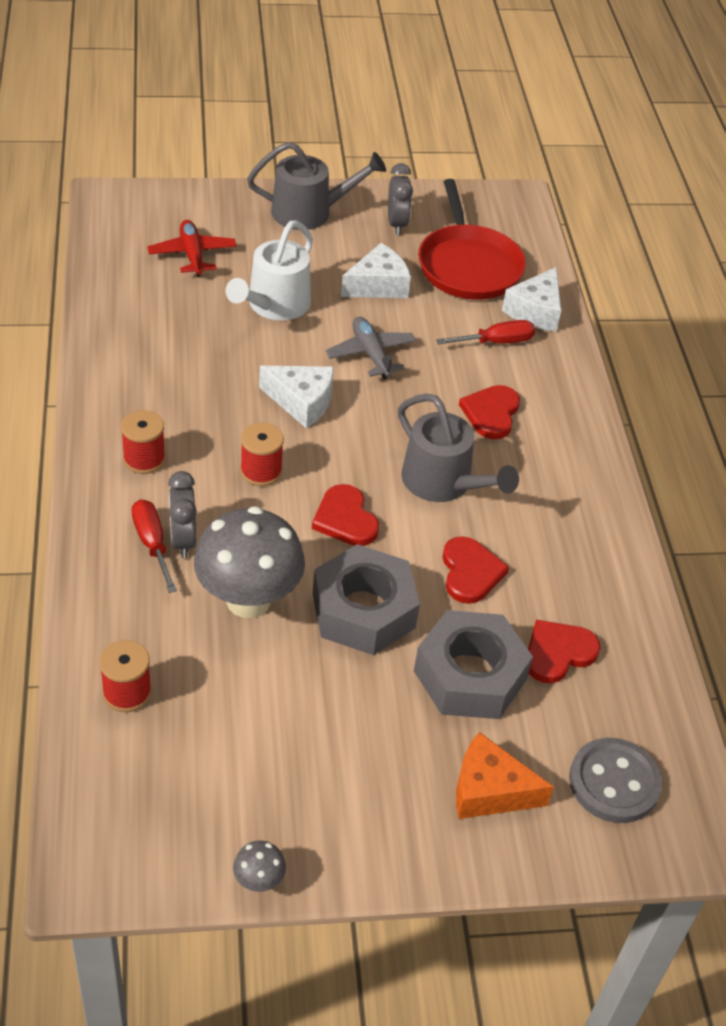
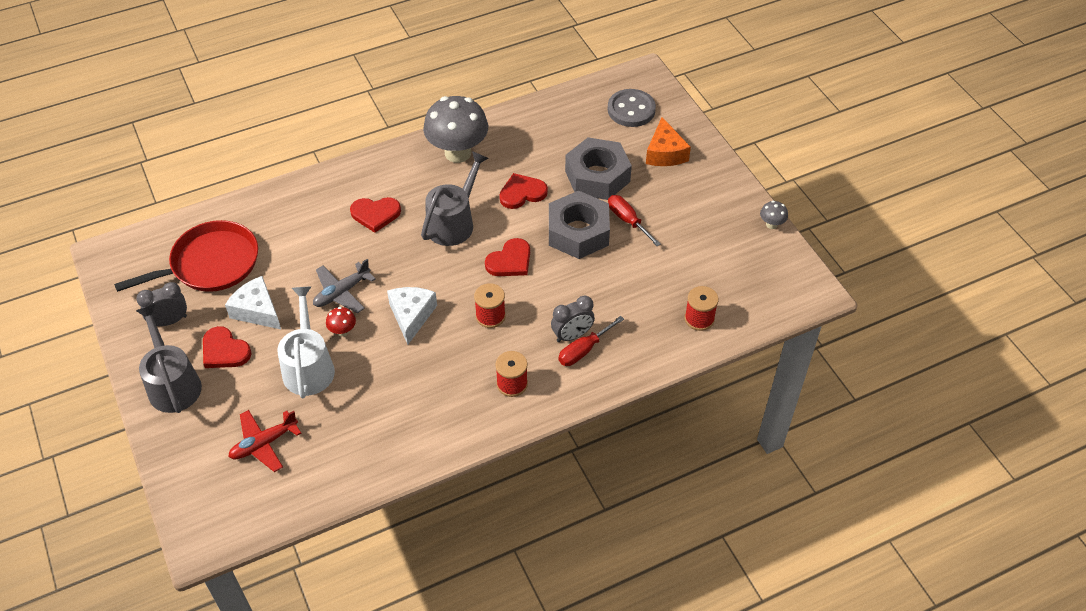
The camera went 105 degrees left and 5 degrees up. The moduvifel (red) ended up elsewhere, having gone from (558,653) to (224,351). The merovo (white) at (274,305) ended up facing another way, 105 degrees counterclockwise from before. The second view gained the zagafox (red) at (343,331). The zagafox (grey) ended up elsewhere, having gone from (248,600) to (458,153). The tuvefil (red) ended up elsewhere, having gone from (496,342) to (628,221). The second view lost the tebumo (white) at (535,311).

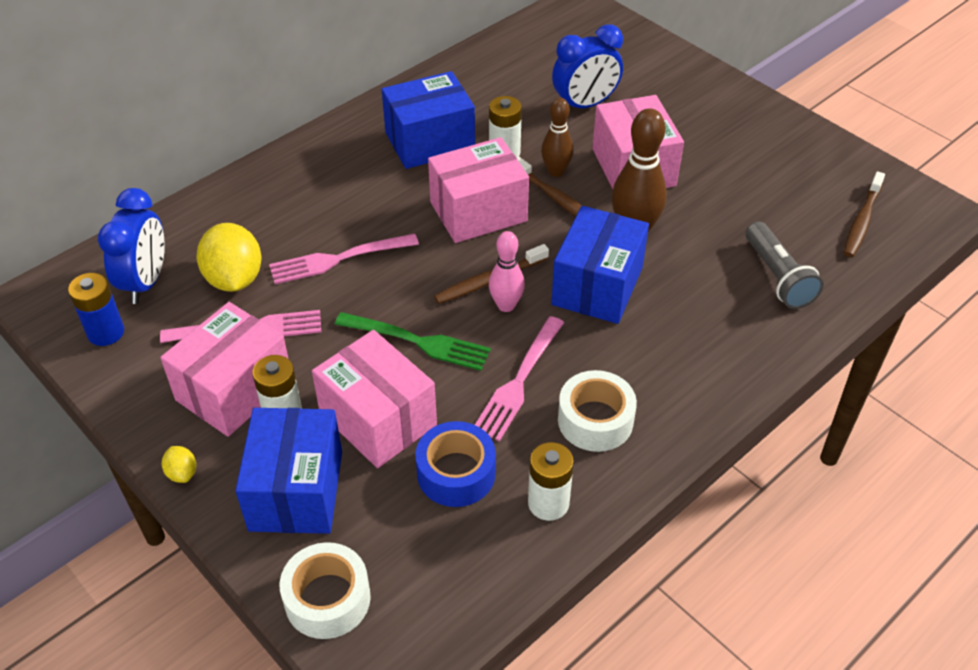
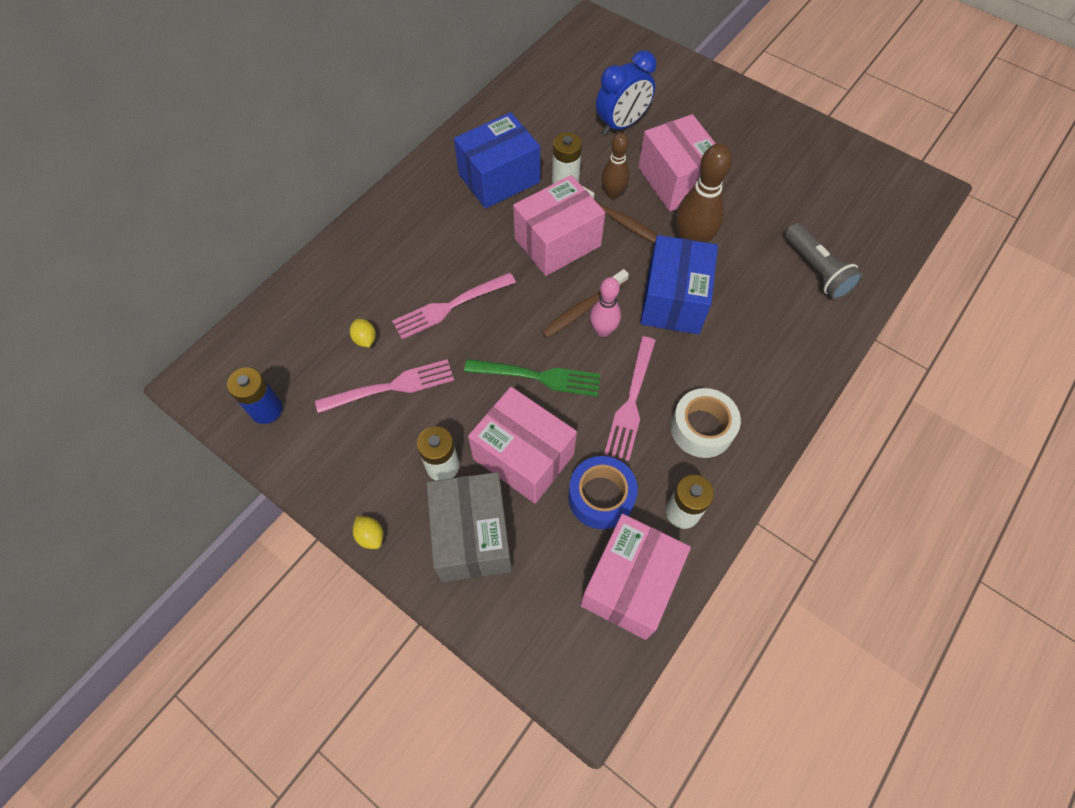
The camera went 10 degrees left and 15 degrees up. The size of the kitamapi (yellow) at (234,279) changed by a factor of 0.46. What was the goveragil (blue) at (296,490) turned into the goveragil (grey) at (472,536). The goveragil (pink) ended up elsewhere, having gone from (234,389) to (630,584). The second view lost the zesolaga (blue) at (146,282). The second view lost the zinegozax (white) at (327,599). The second view lost the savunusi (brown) at (862,221).

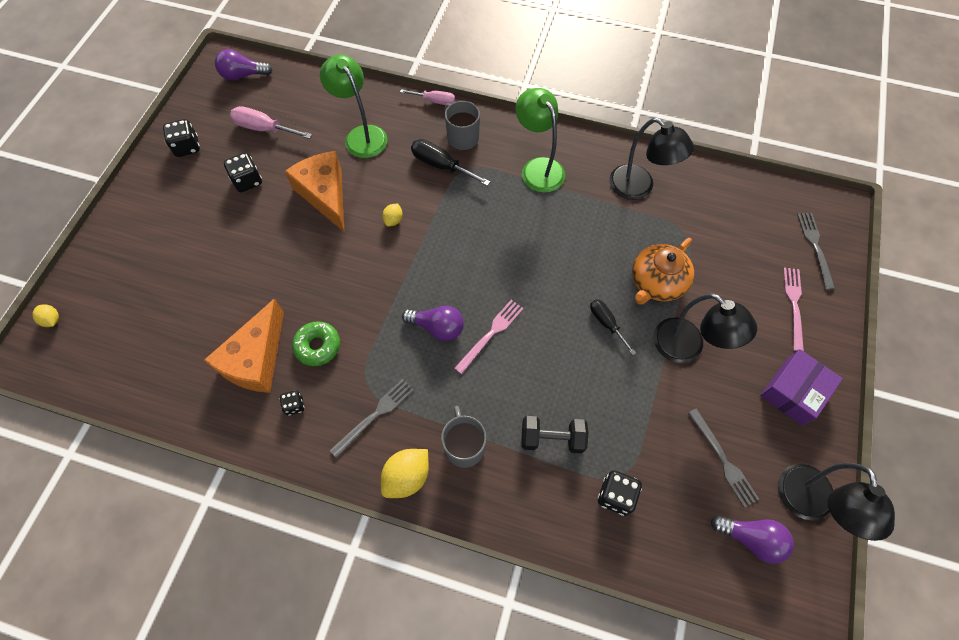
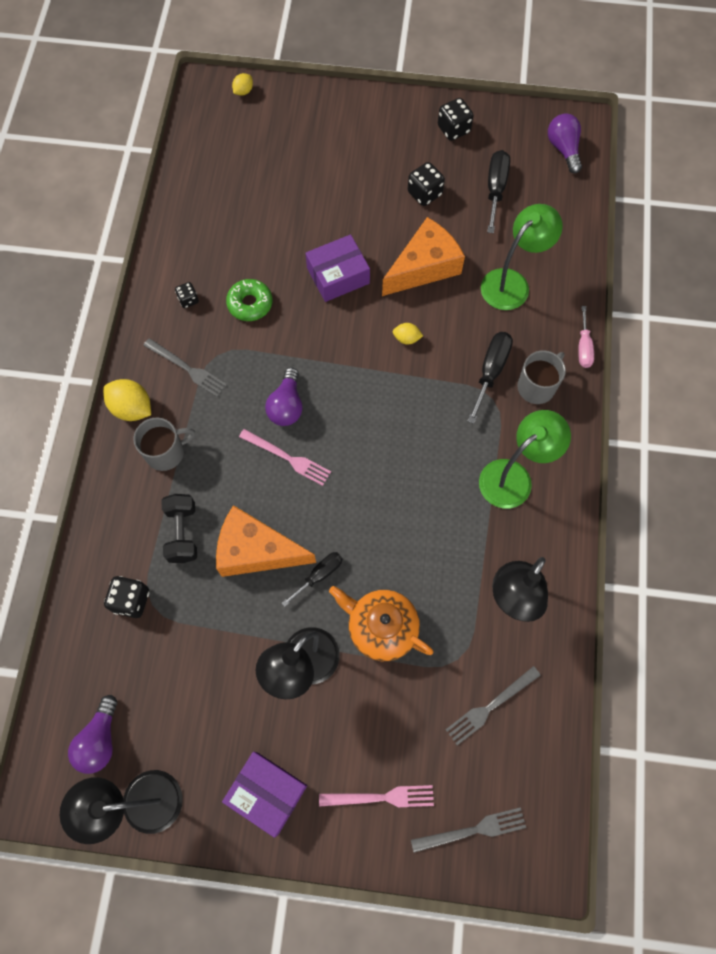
The camera went 80 degrees right and 5 degrees up. The tebumo (orange) ended up elsewhere, having gone from (256,359) to (256,551). The second view gained the goveragil (purple) at (338,275). The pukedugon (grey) ended up elsewhere, having gone from (722,459) to (490,706). What was the tuvefil (pink) at (264,129) turned into the tuvefil (black) at (495,189).

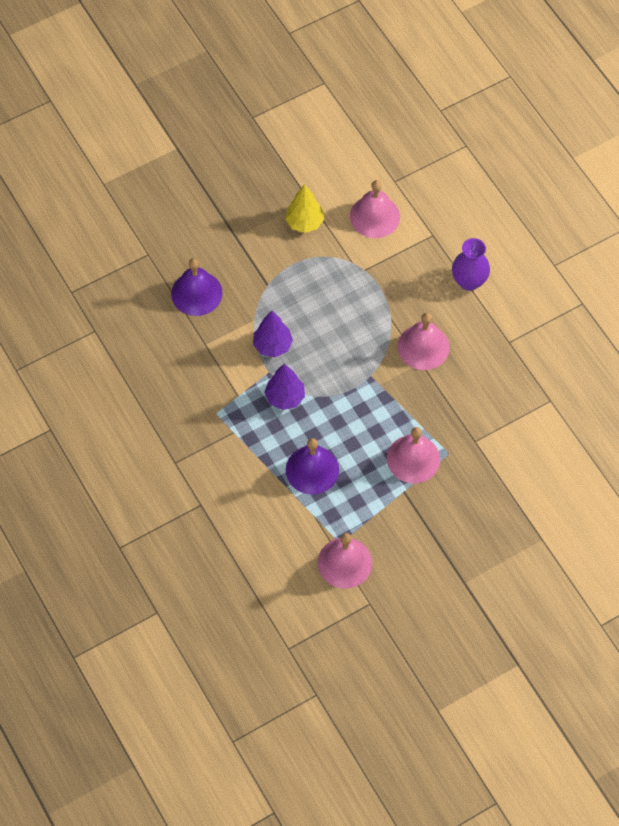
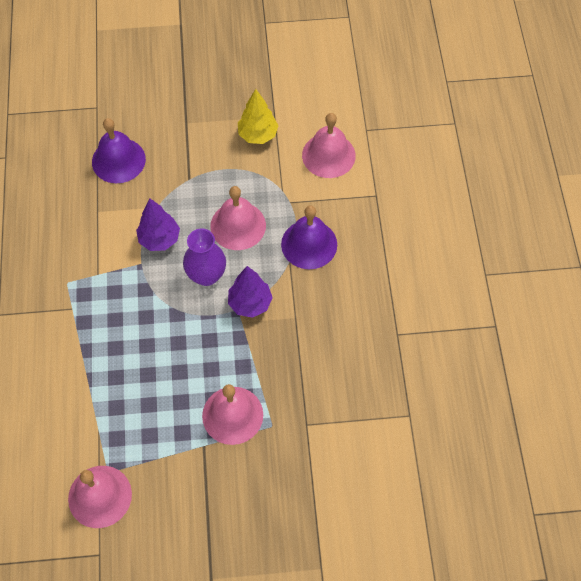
The camera went 25 degrees right and 0 degrees up. The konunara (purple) ended up elsewhere, having gone from (469,281) to (206,275). The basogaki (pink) ended up elsewhere, having gone from (423,347) to (238,225). The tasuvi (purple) ended up elsewhere, having gone from (285,397) to (250,303). The basogaki (purple) ended up elsewhere, having gone from (312,469) to (309,244).

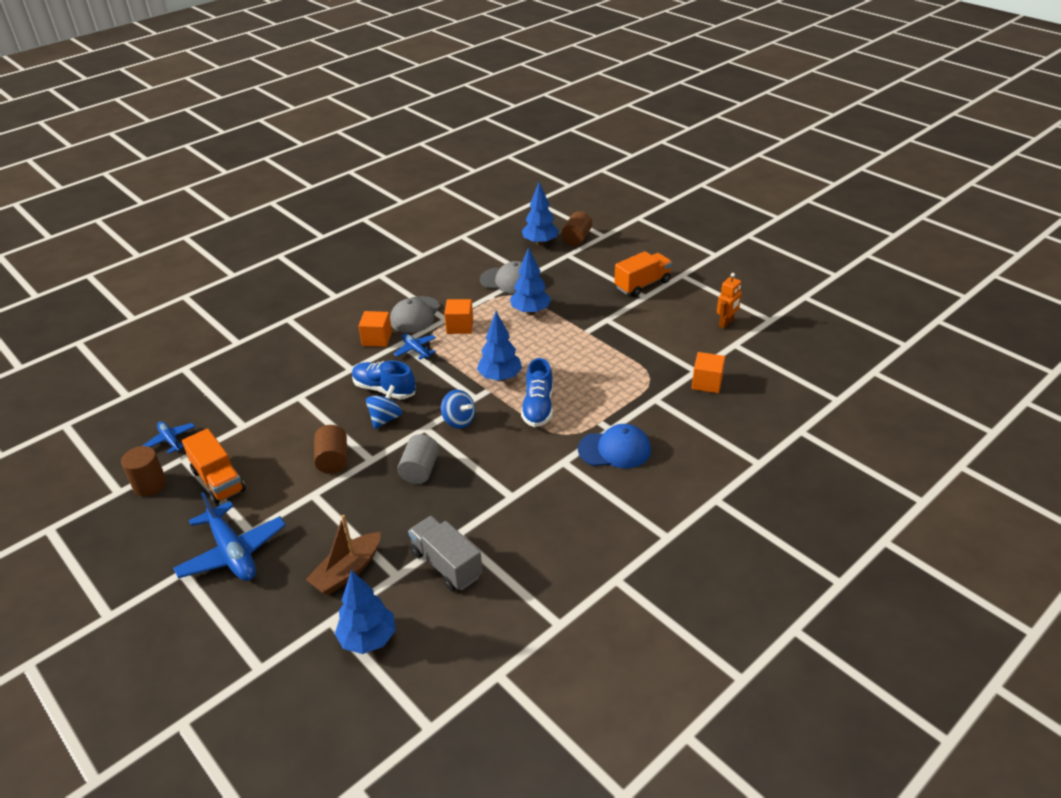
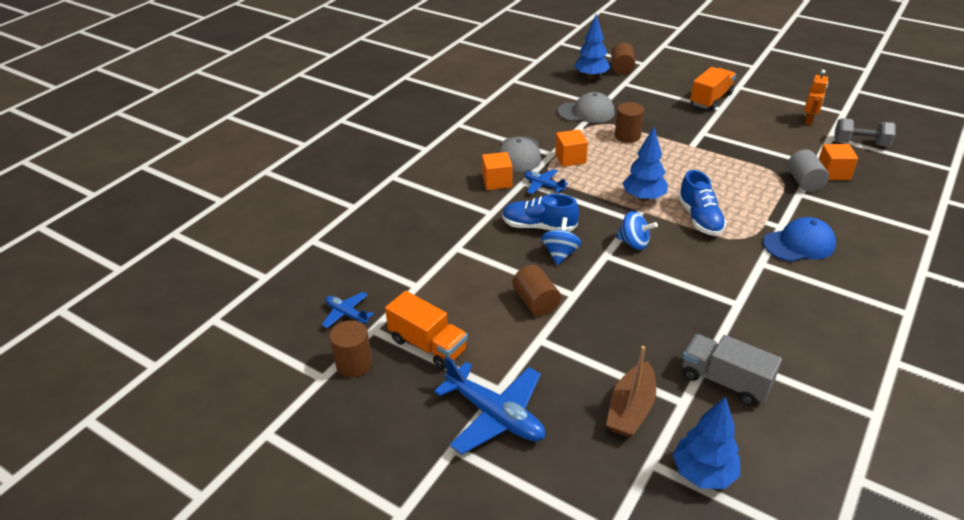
The camera went 15 degrees left and 0 degrees up. Where the tasuvi (blue) stood at (530,312), the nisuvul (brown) came to stand at (627,136). The nisuvul (grey) ended up elsewhere, having gone from (420,470) to (804,182). The second view gained the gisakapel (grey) at (860,143).

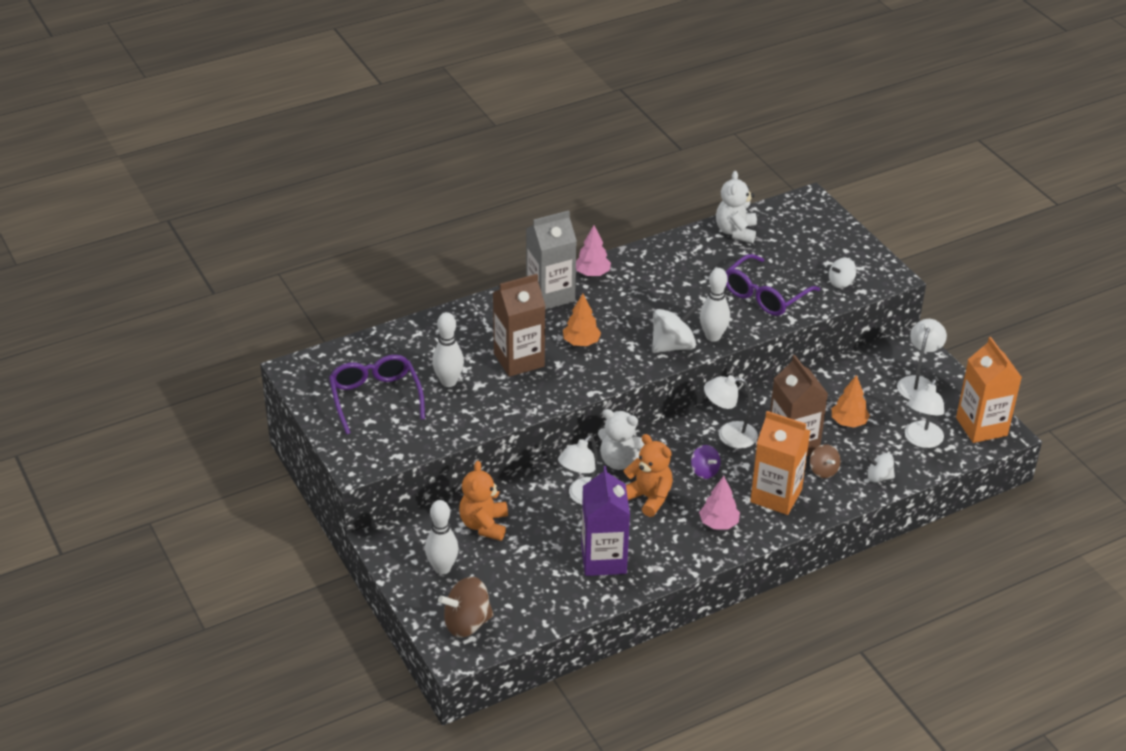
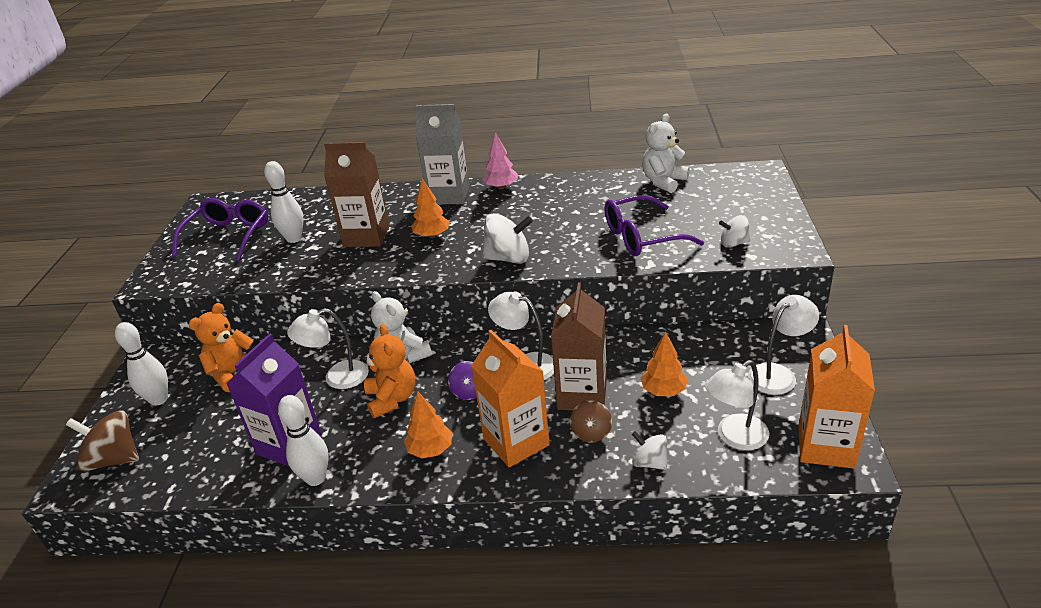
The camera went 35 degrees right and 5 degrees down. The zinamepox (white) ended up elsewhere, having gone from (713,336) to (316,478). What was the tasuvi (pink) at (719,523) turned into the tasuvi (orange) at (430,450).

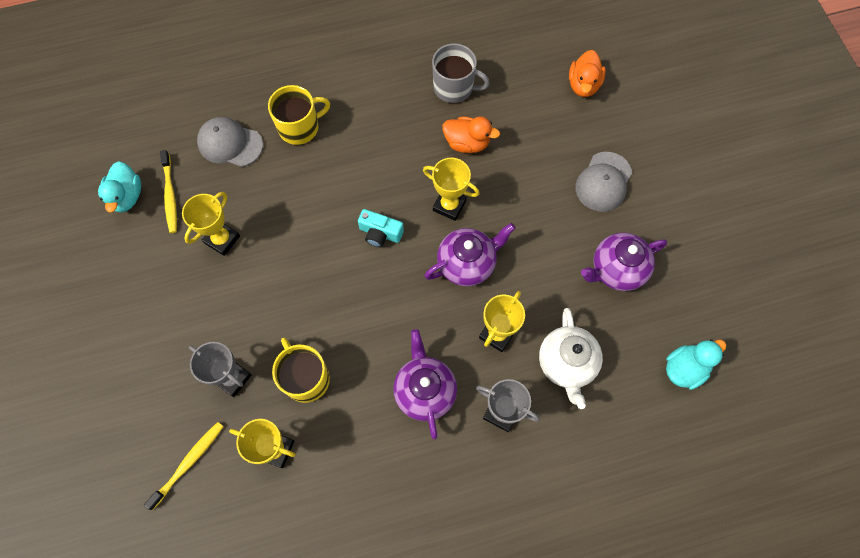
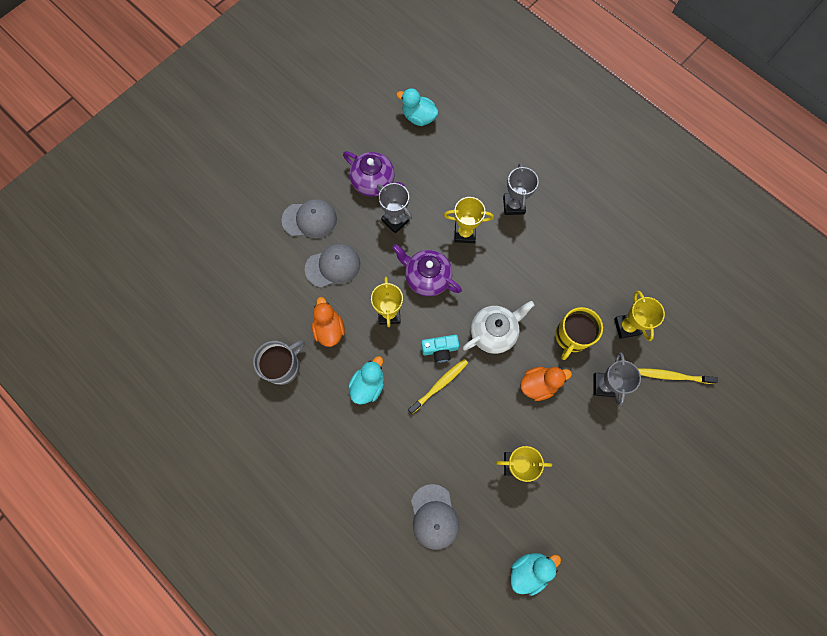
The camera went 120 degrees left and 5 degrees up. The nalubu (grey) at (454,87) ended up facing another way, 60 degrees clockwise from before. The second view gained the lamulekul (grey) at (333,266). The second view gained the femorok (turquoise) at (368,385). The second view gained the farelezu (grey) at (395,220). The savunusi (yellow) ended up elsewhere, having gone from (170,195) to (439,385). The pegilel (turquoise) at (380,233) ended up facing another way, 90 degrees clockwise from before. The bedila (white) ended up elsewhere, having gone from (566,364) to (493,332). The femorok (orange) ended up elsewhere, having gone from (583,85) to (538,384). The second view lost the nalubu (yellow) at (300,127). The second view lost the bedila (purple) at (424,390).

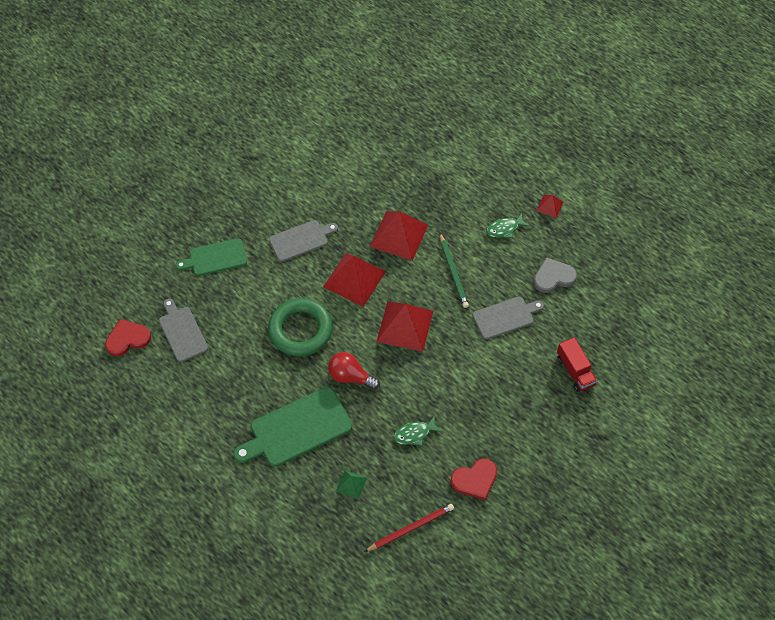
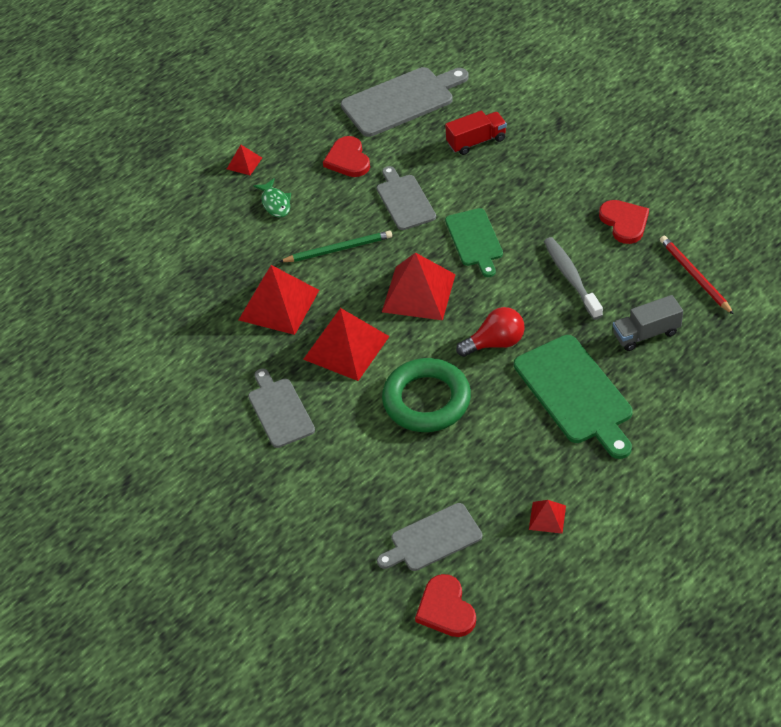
The camera went 85 degrees left and 10 degrees down. What was the moduvifel (grey) at (553,277) turned into the moduvifel (red) at (348,159). The second view gained the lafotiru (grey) at (401,101). The lafotiru (green) ended up elsewhere, having gone from (215,258) to (474,240). The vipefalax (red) at (350,376) ended up facing another way, 135 degrees counterclockwise from before. The second view gained the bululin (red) at (547,517). Where the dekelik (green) stood at (414,434), the savunusi (grey) came to stand at (571,277). Where the bululin (green) stood at (351,484), the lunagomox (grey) came to stand at (646,334).

